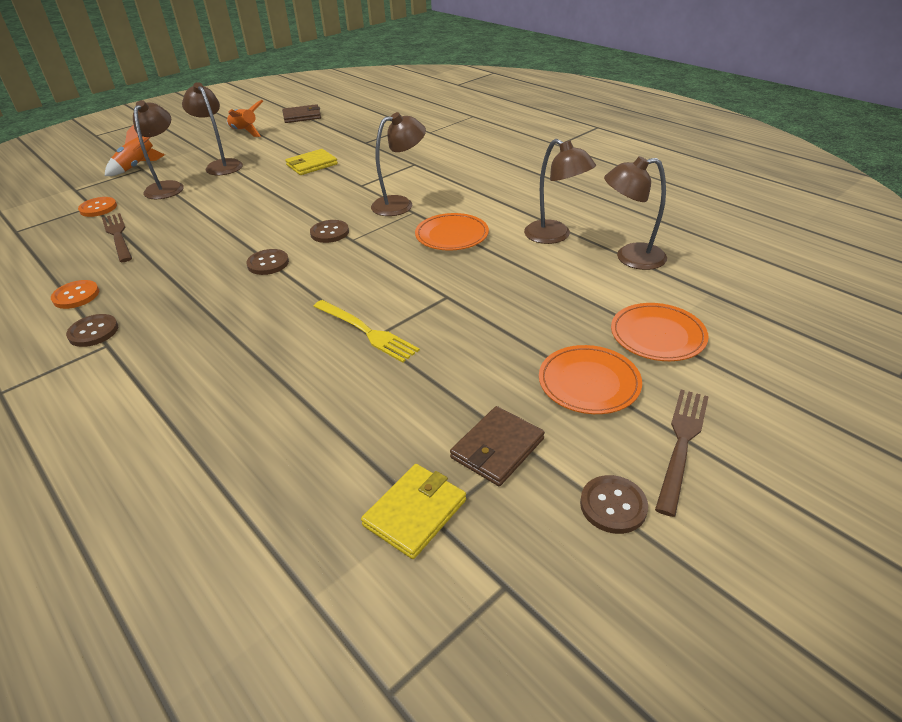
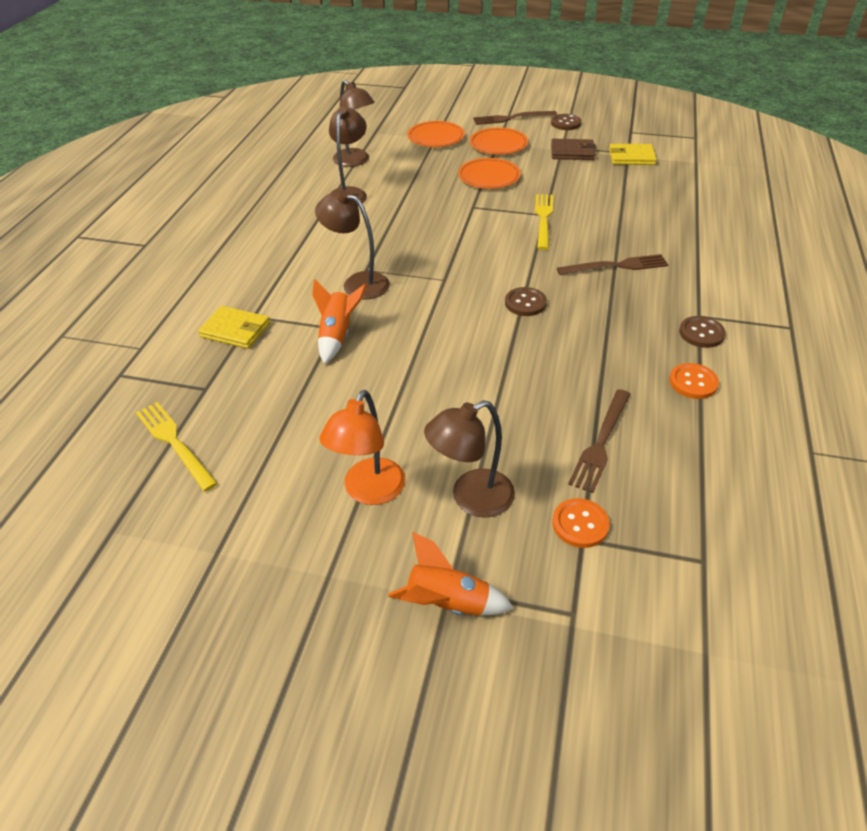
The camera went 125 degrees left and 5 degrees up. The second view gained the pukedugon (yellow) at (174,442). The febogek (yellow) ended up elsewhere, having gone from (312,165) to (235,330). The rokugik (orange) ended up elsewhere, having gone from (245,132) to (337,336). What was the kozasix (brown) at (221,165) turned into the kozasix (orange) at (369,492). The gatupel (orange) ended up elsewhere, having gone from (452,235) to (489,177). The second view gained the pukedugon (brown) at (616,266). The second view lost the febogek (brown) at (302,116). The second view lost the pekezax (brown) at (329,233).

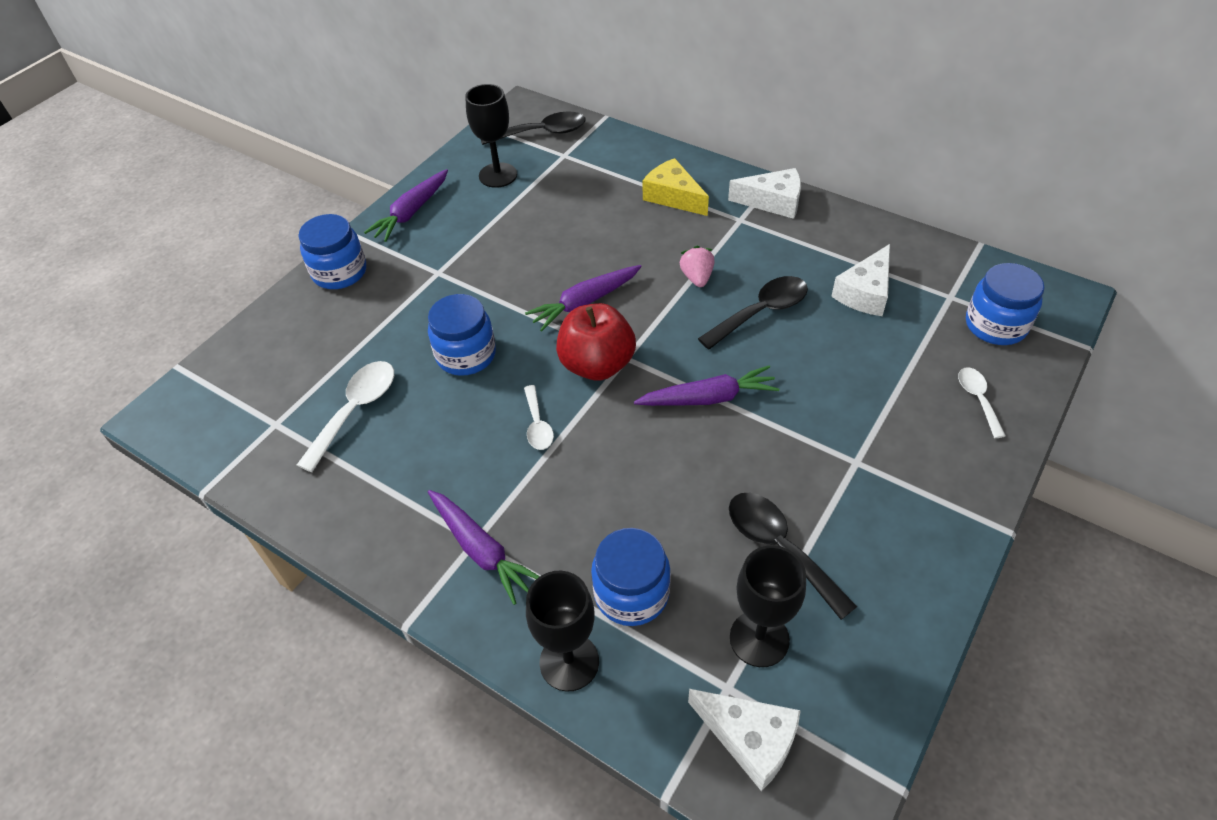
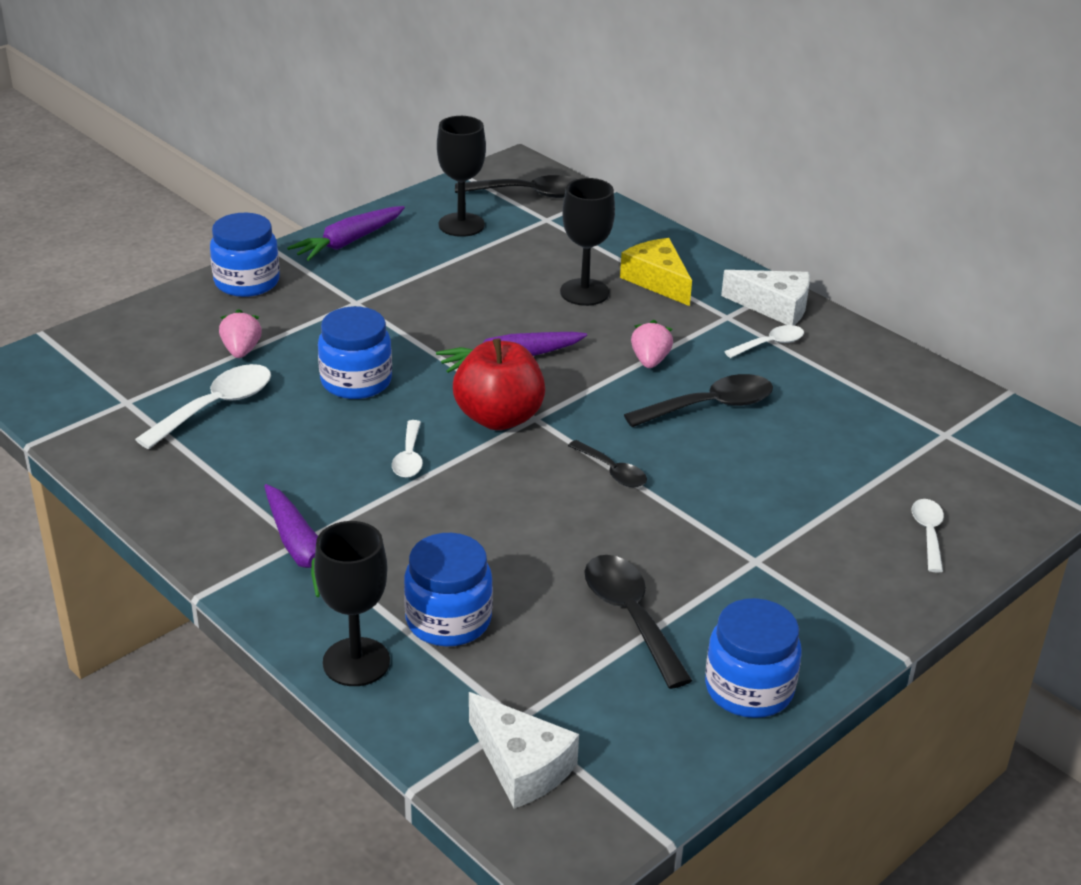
The camera went 10 degrees right and 15 degrees down. The second view gained the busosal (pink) at (241,351). The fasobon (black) ended up elsewhere, having gone from (759,638) to (584,292). Where the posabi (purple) stood at (708,398), the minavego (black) came to stand at (612,471). The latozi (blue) ended up elsewhere, having gone from (995,325) to (749,689). The second view gained the minavego (white) at (770,344). The second view lost the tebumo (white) at (865,292).

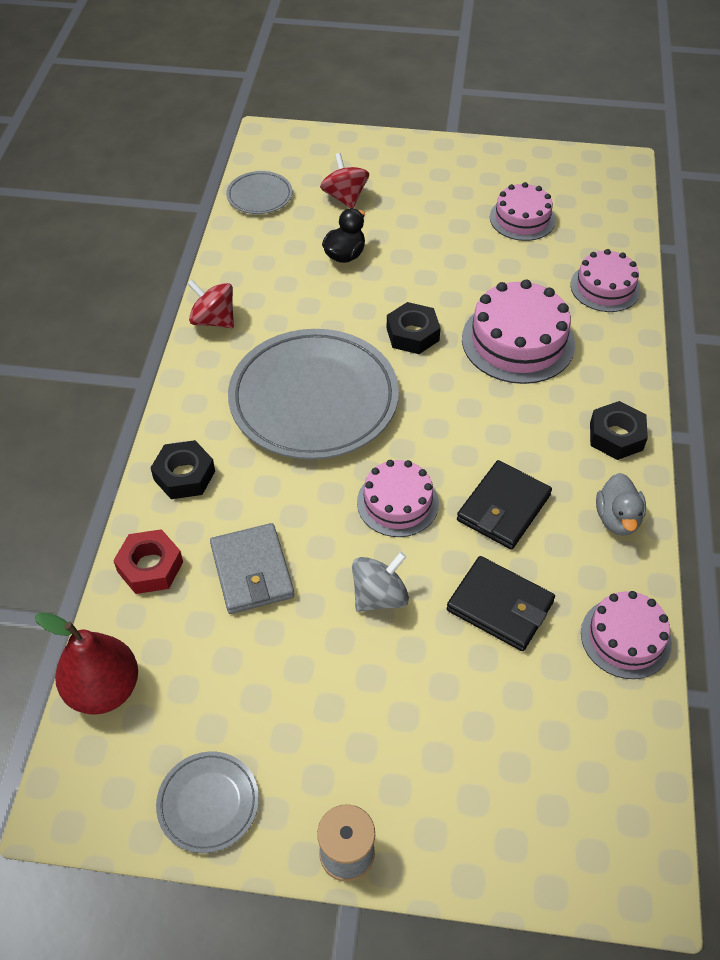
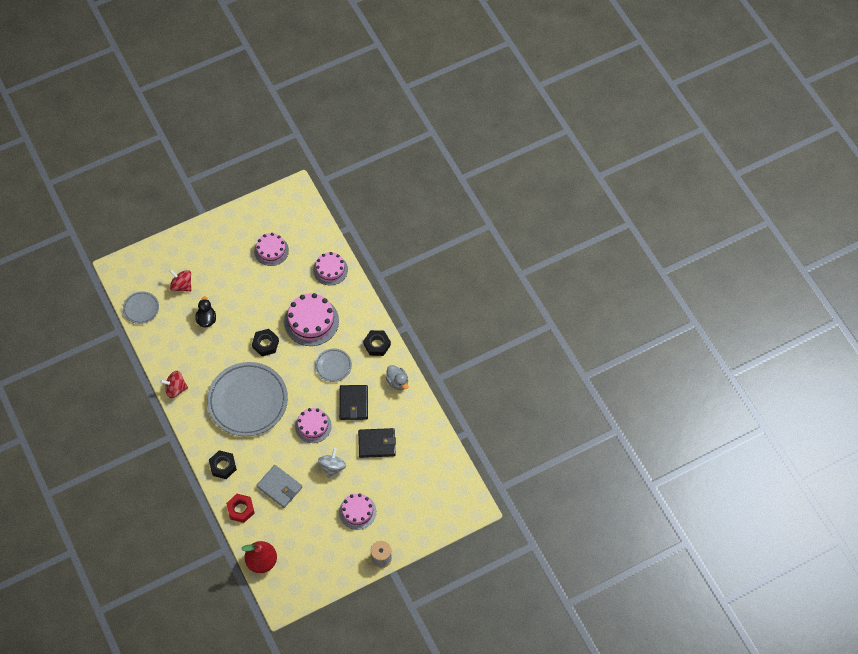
The camera went 35 degrees left and 10 degrees up. The gatupel (grey) ended up elsewhere, having gone from (208,803) to (333,366). The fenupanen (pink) ended up elsewhere, having gone from (625,638) to (357,512).

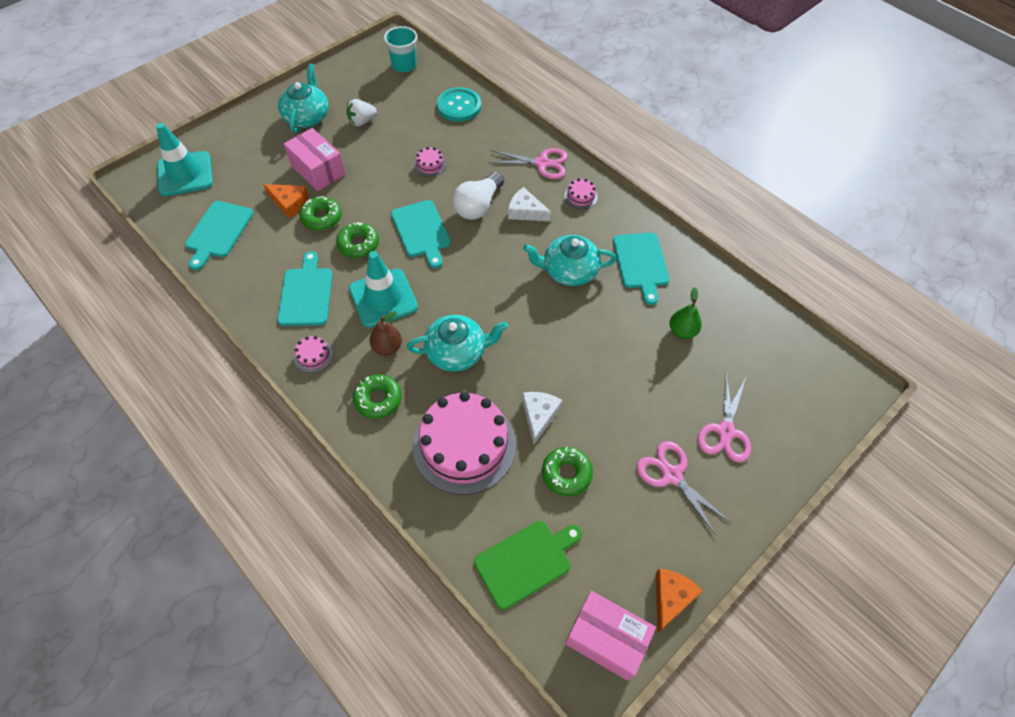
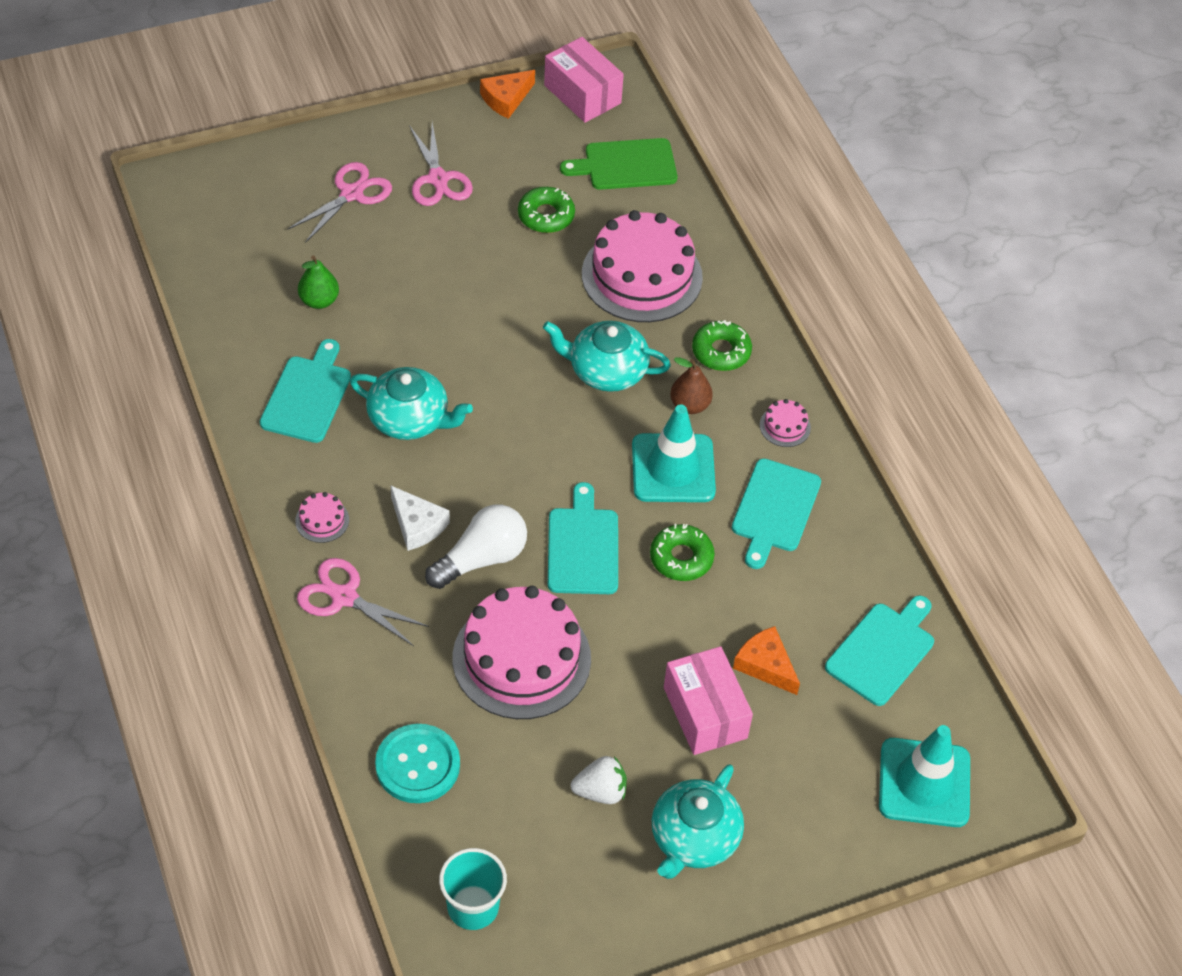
The camera went 160 degrees left and 5 degrees down. The size of the fenupanen (pink) at (430,165) changed by a factor of 2.49. The second view lost the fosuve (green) at (322,218). The second view lost the tebumo (white) at (539,415).

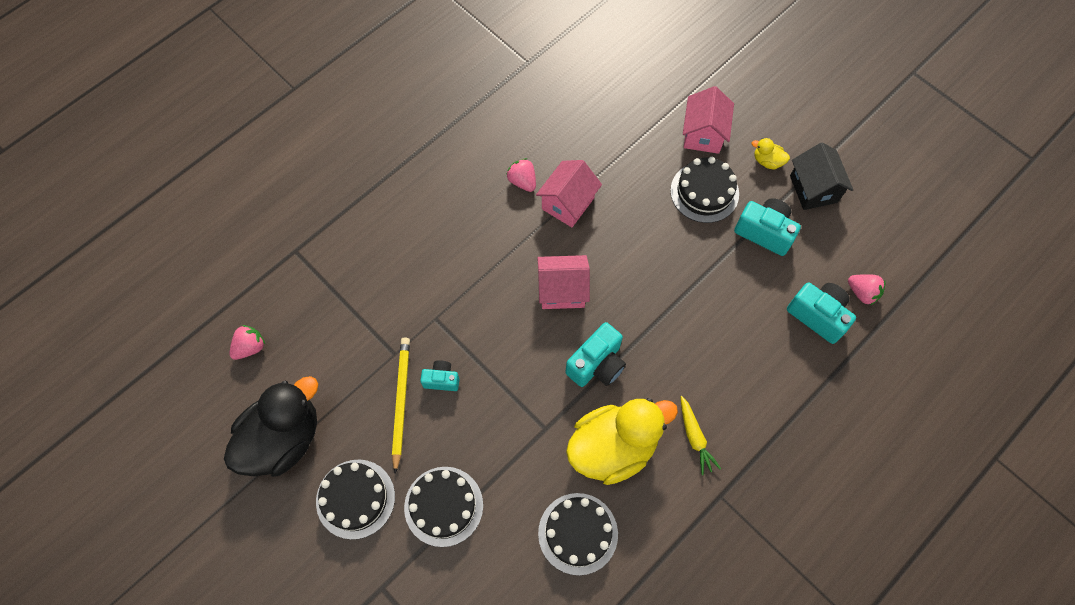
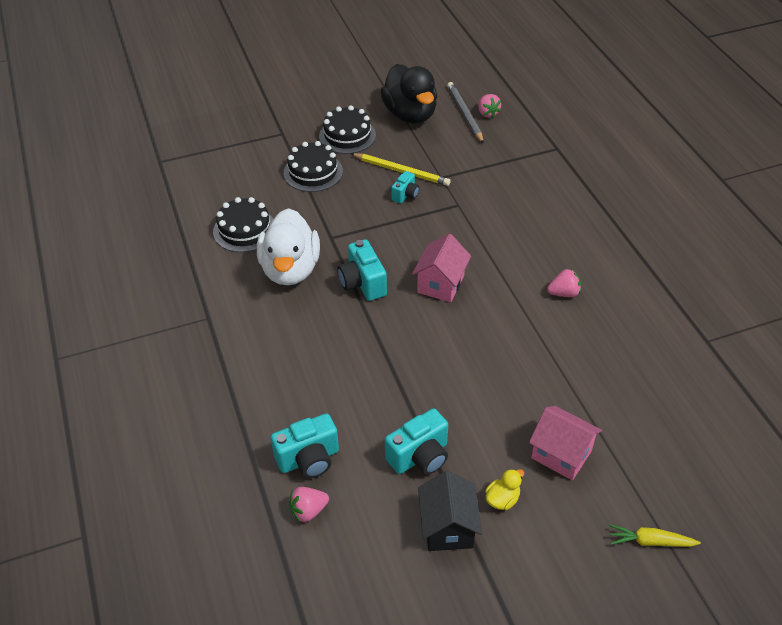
The camera went 115 degrees right and 20 degrees down. What was the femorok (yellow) at (613,447) turned into the femorok (white) at (290,269). The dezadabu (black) at (813,189) ended up facing another way, 75 degrees clockwise from before. The second view gained the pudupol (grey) at (464,114). The posabi (yellow) ended up elsewhere, having gone from (694,437) to (650,541). The second view lost the dezadabu (pink) at (568,203). The second view lost the fenupanen (black) at (704,192).

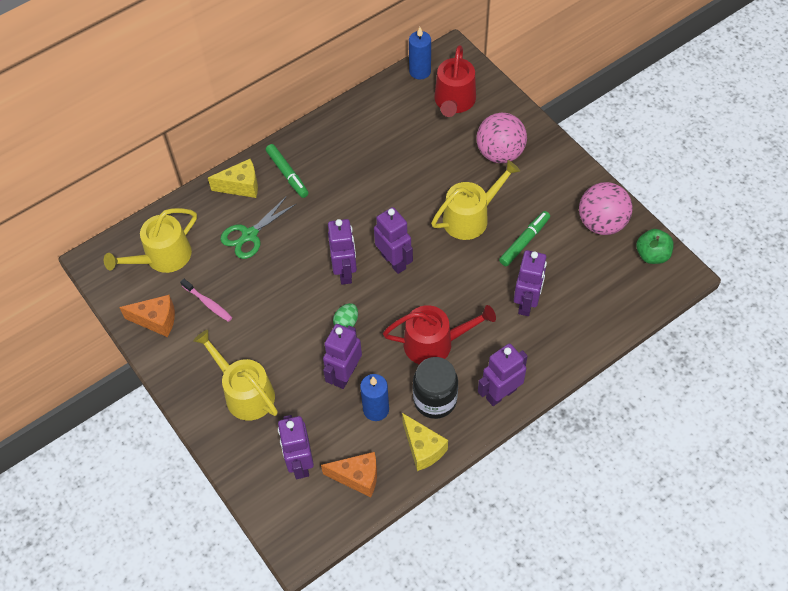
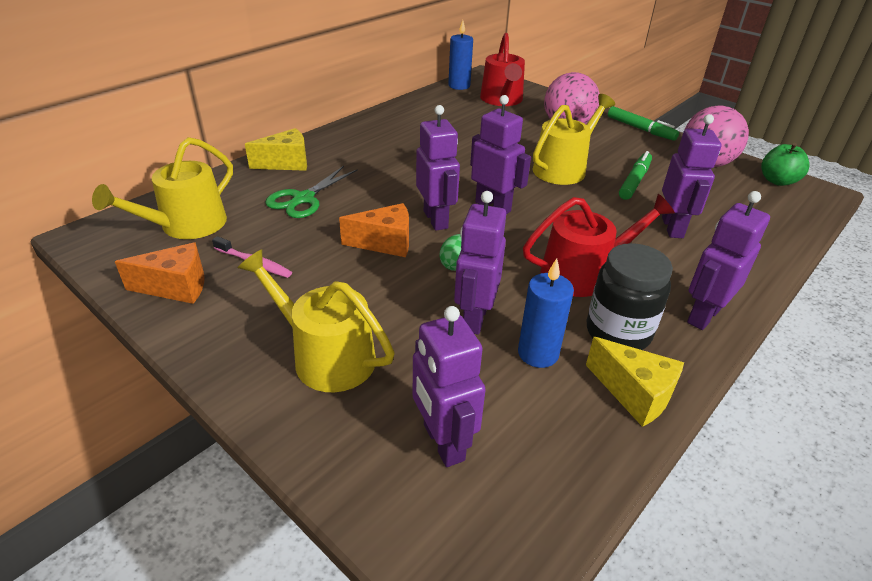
The camera went 15 degrees left and 20 degrees down. The tebumo (orange) ended up elsewhere, having gone from (357,477) to (385,243). The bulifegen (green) ended up elsewhere, having gone from (287,174) to (640,129).

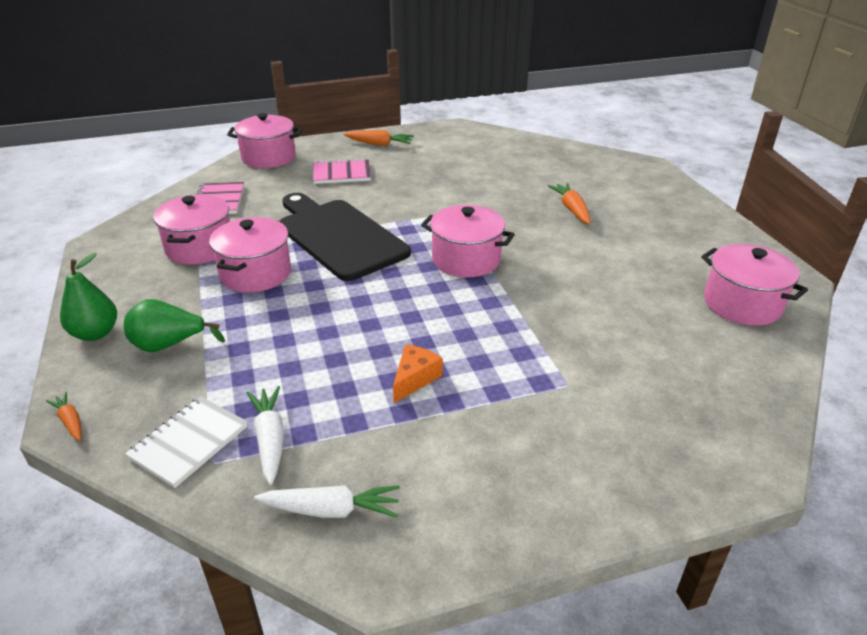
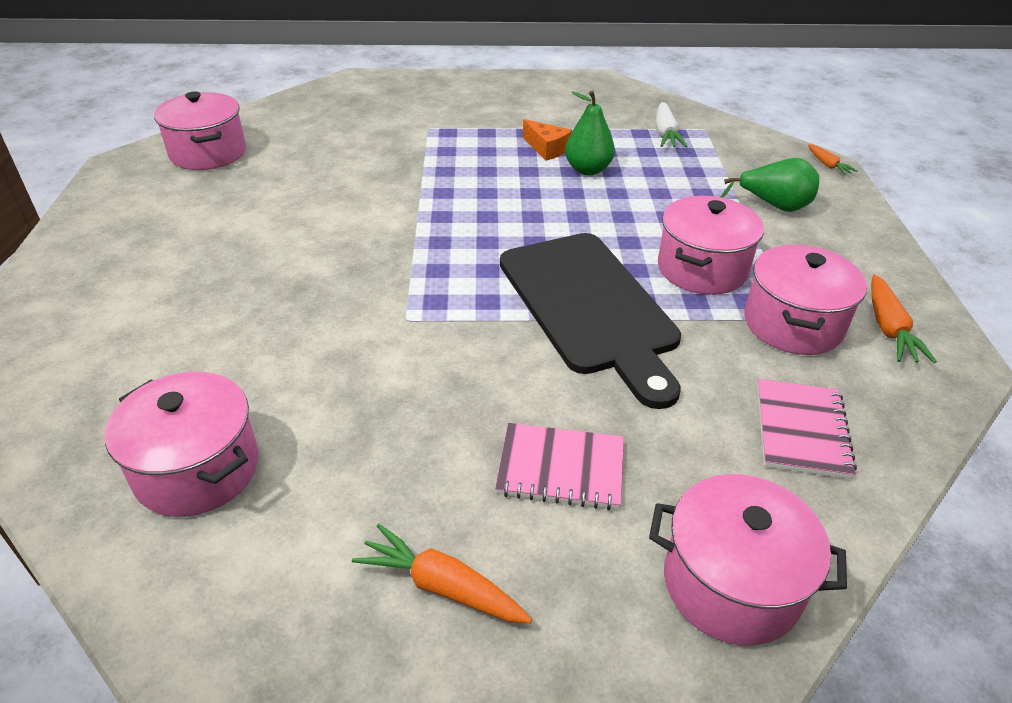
The camera went 165 degrees left and 5 degrees up. The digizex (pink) ended up elsewhere, having gone from (466,259) to (197,469). The tebumo (orange) at (415,379) ended up facing another way, 90 degrees counterclockwise from before. The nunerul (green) ended up elsewhere, having gone from (95,333) to (587,170). The posabi (orange) ended up elsewhere, having gone from (571,209) to (888,328). The second view lost the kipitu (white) at (189,442). The second view lost the posabi (white) at (331,510).

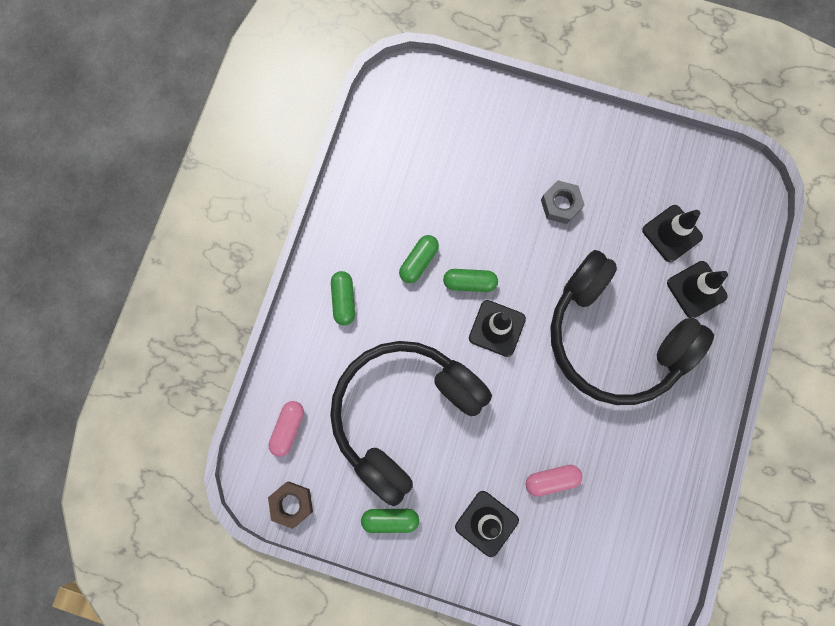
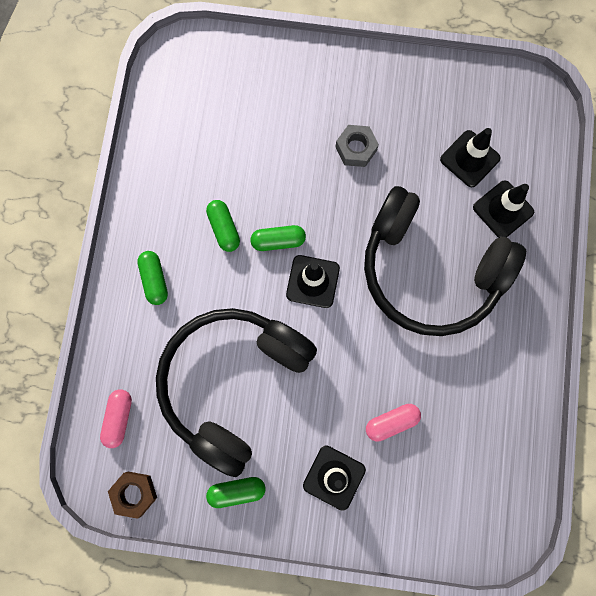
The camera went 10 degrees left and 0 degrees up. The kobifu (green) at (418,261) ended up facing another way, 45 degrees counterclockwise from before.

